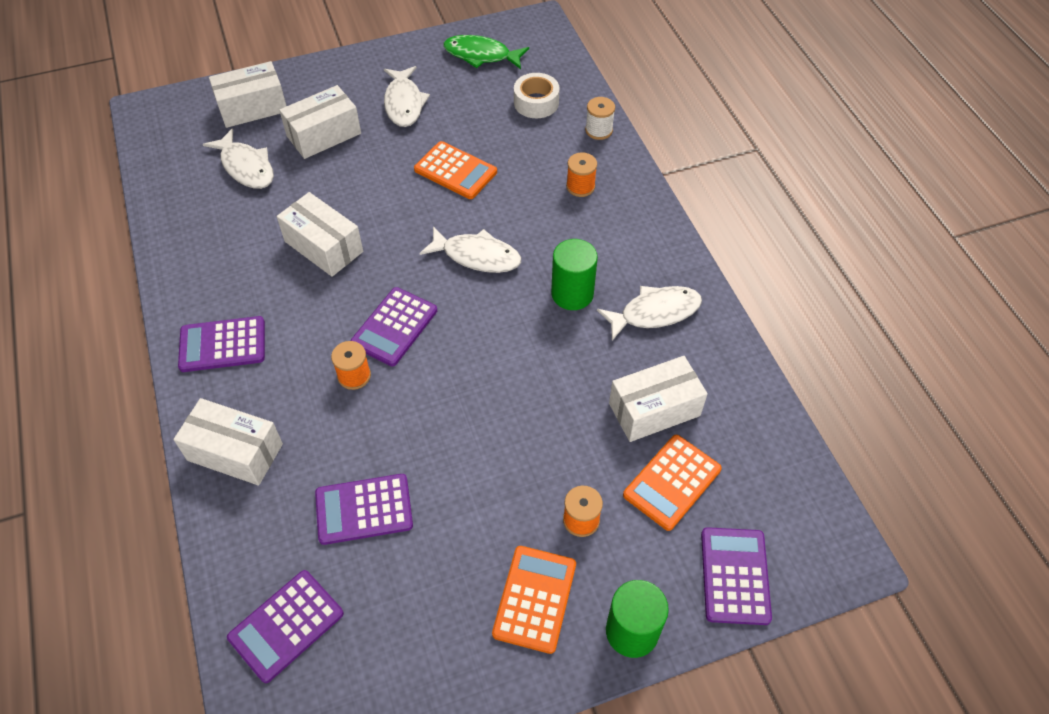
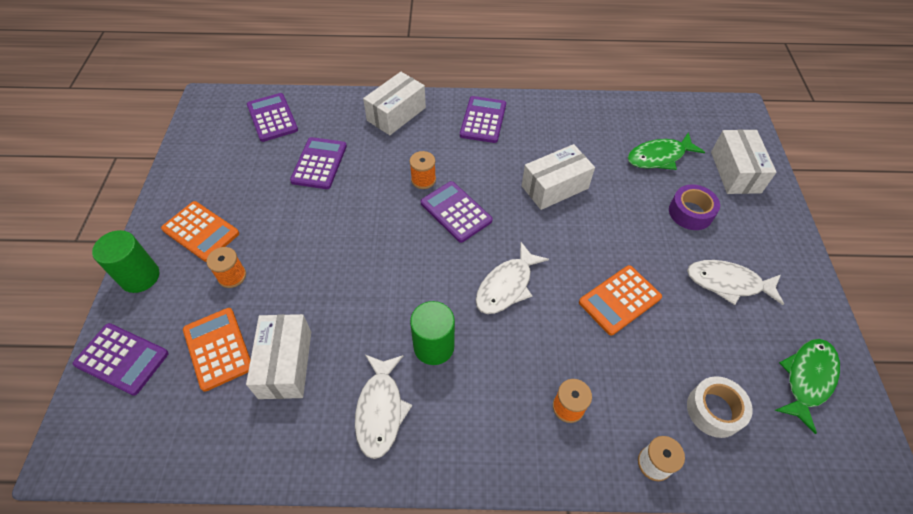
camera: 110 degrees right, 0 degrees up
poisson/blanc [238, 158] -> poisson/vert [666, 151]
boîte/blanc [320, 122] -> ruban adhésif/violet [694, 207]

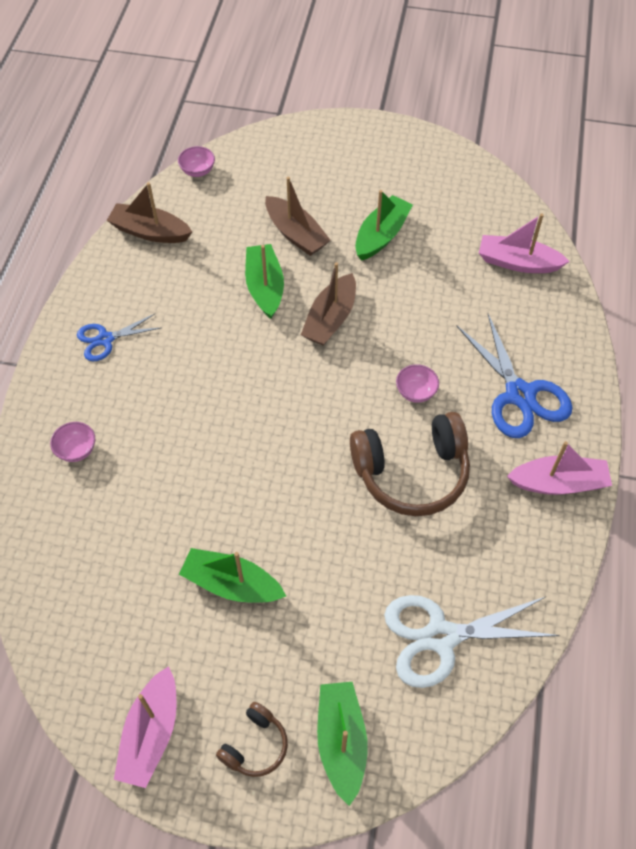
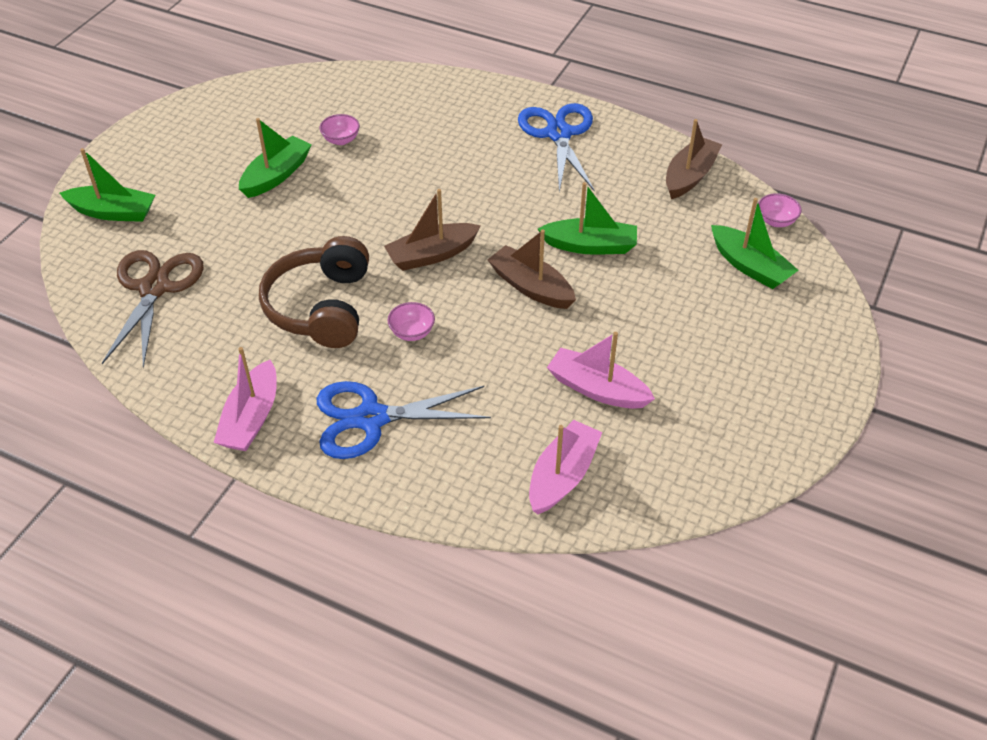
camera: 105 degrees right, 10 degrees down
bol/rose [72, 442] -> bol/rose [340, 129], move
ciseaux/bleu [118, 337] -> ciseaux/bleu [556, 147], x1.72
bateau/rose [145, 727] -> bateau/rose [601, 370], move
casque audio/marron [252, 739] -> none
bateau/marron [298, 216] -> bateau/marron [432, 230], move
bateau/vert [384, 225] -> bateau/vert [754, 243], move
ciseaux/blanc [472, 641] -> ciseaux/marron [153, 309]

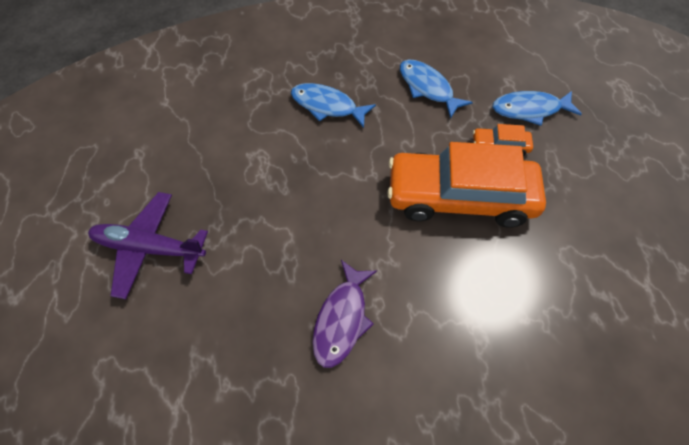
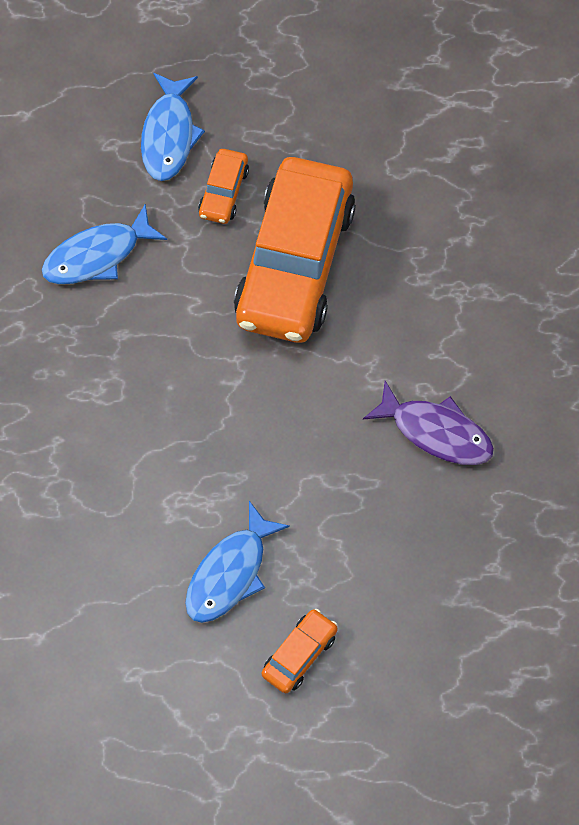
camera: 80 degrees left, 5 degrees up
avion/violet [148, 245] -> voiture/orange [300, 651]
poisson/bleu [333, 105] -> poisson/bleu [237, 562], move

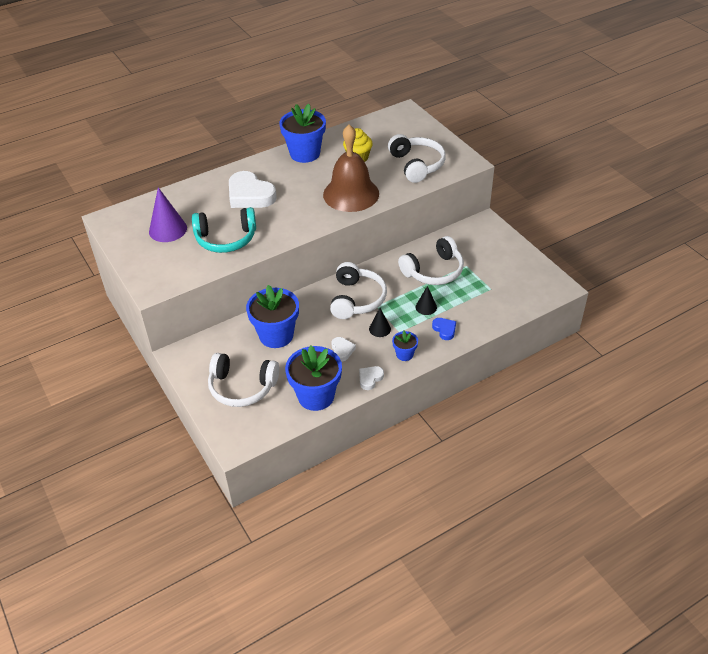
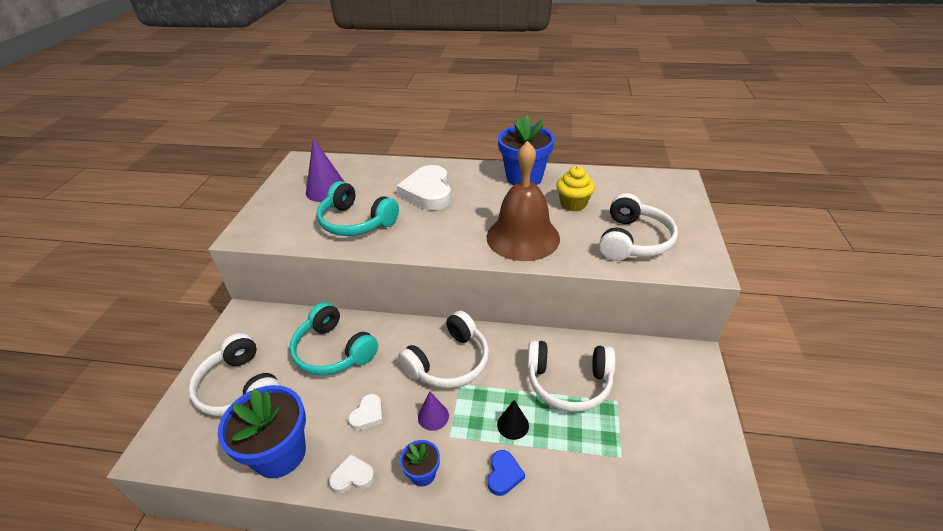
camera: 40 degrees right, 5 degrees down
pot de fleurs/bleu [272, 316] -> casque audio/turquoise [333, 338]
cône/noir [380, 322] -> cône/violet [433, 411]

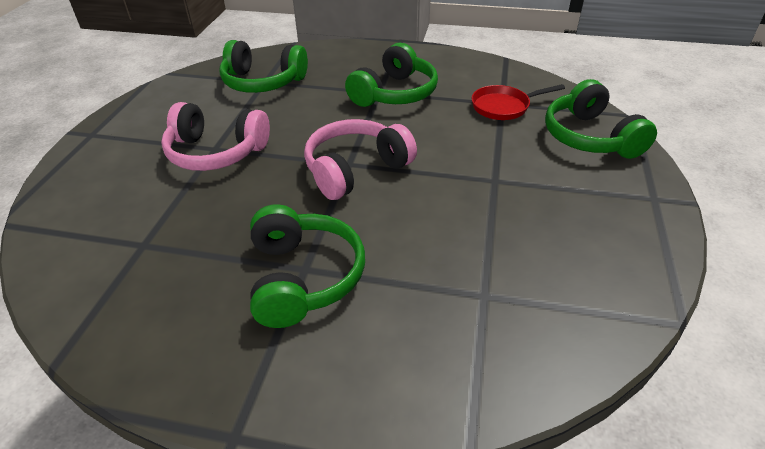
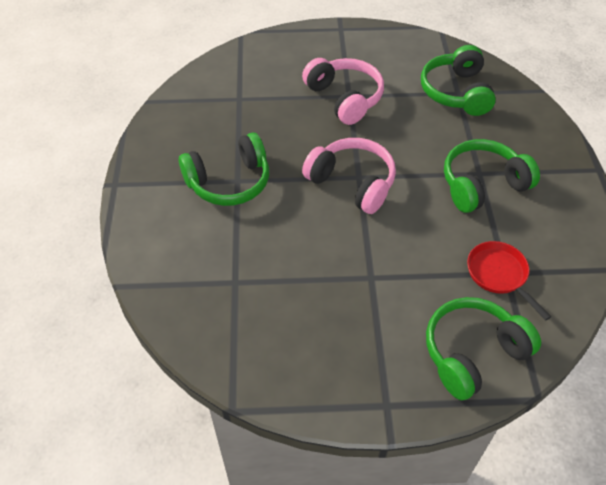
camera: 75 degrees right, 10 degrees up
casque audio/rose [215, 136] -> casque audio/rose [343, 91], 150 degrees clockwise
casque audio/vert [391, 75] -> casque audio/vert [492, 176], 135 degrees clockwise

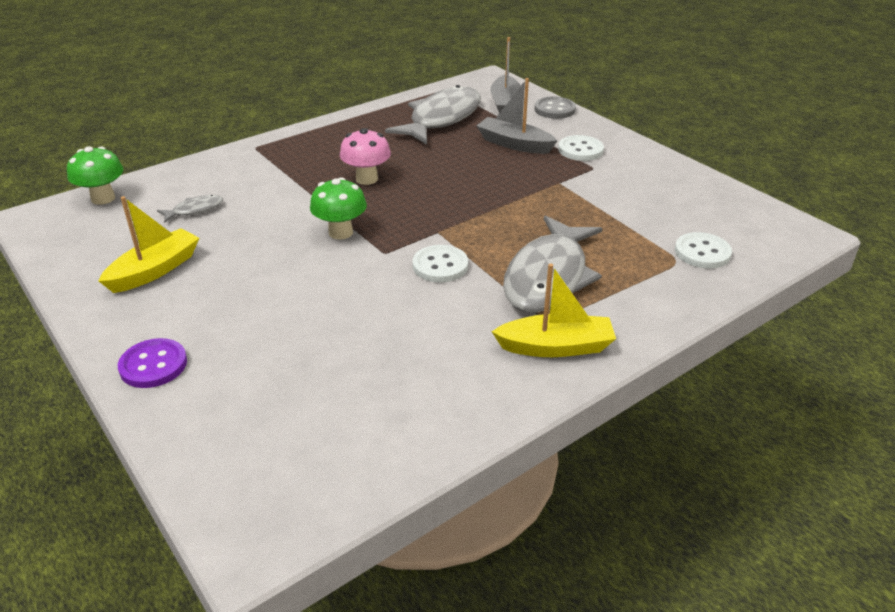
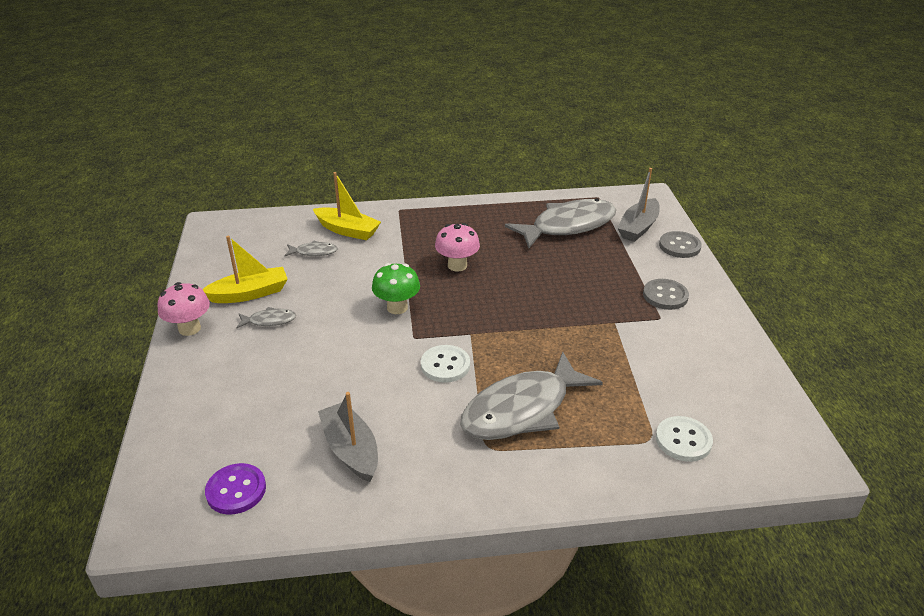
camera: 30 degrees right, 0 degrees up
champignon/vert [95, 175] -> none
bouton/violet [152, 363] -> bouton/violet [235, 489], move
bateau/gris [517, 116] -> bateau/gris [348, 437], move
bateau/jaune [554, 310] -> bateau/jaune [347, 206], move
bouton/blanc [581, 148] -> bouton/gris [666, 294]
none -> champignon/rose [184, 309]
none -> poisson/gris [266, 317]

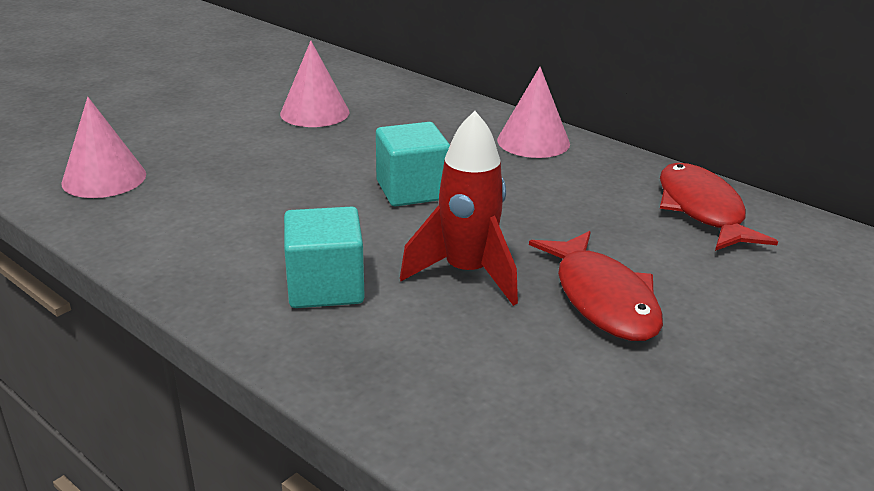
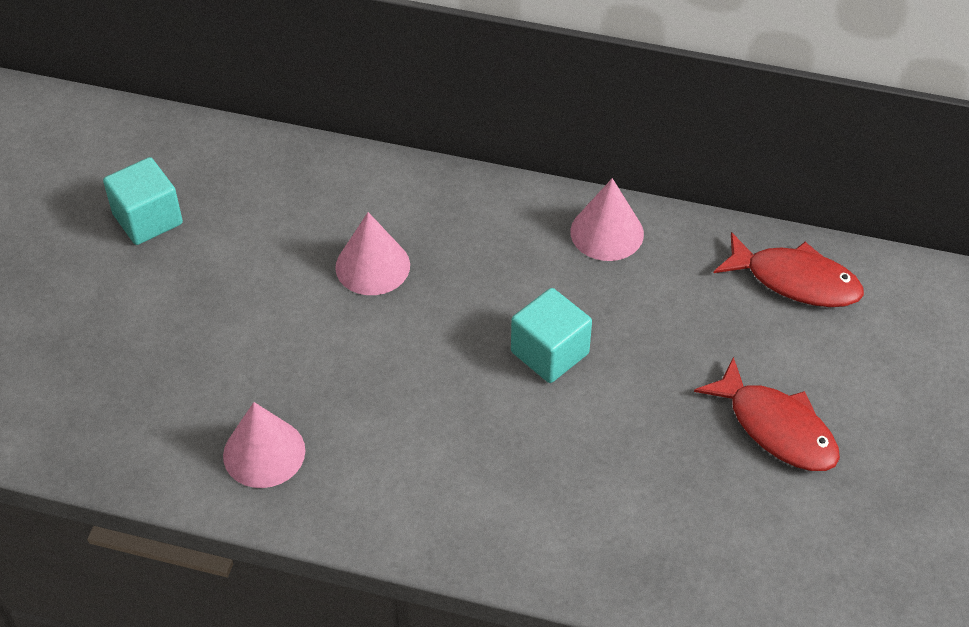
camera: 25 degrees left, 20 degrees up
cube/turquoise [324, 257] -> cube/turquoise [143, 201], move
fusée/rouge [459, 208] -> none
poisson/rouge [719, 207] -> poisson/rouge [789, 269], 150 degrees clockwise

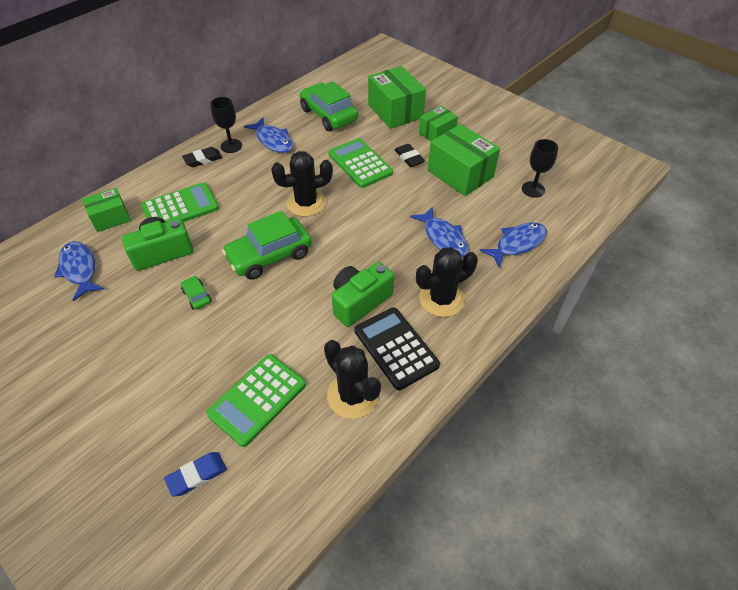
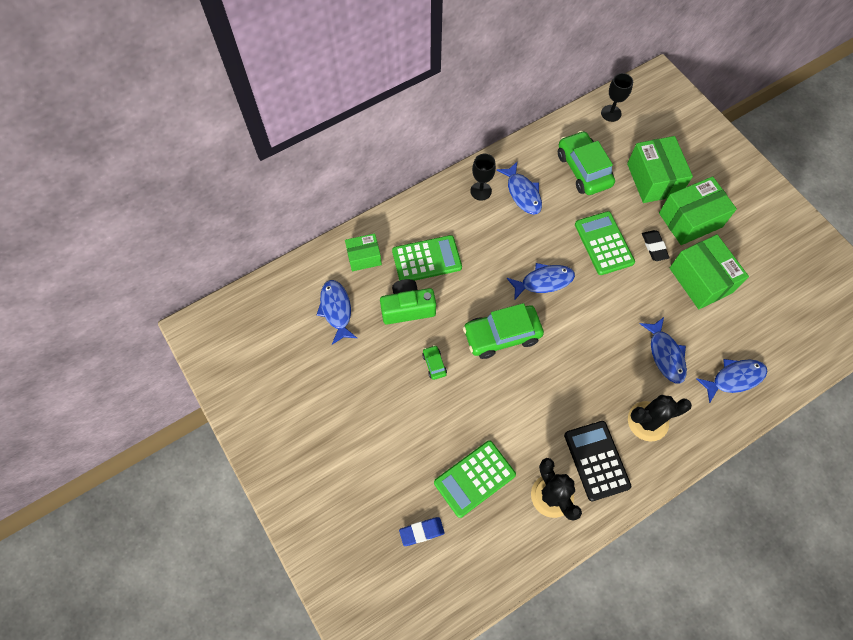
camera: 15 degrees right, 15 degrees up
gomme/noir [202, 157] -> none
cactus/noir [302, 184] -> poisson/bleu [541, 282]
appareil photo/vert [363, 294] -> none
boîte/vert [438, 123] -> boîte/vert [698, 210], x1.67
verre à pied/noir [540, 168] -> verre à pied/noir [617, 97], move

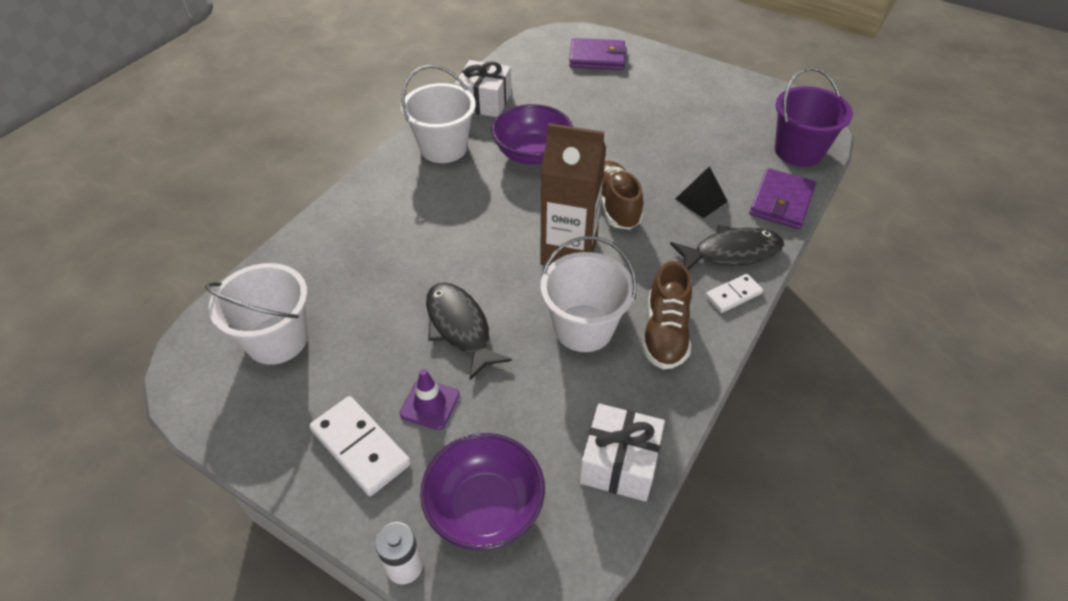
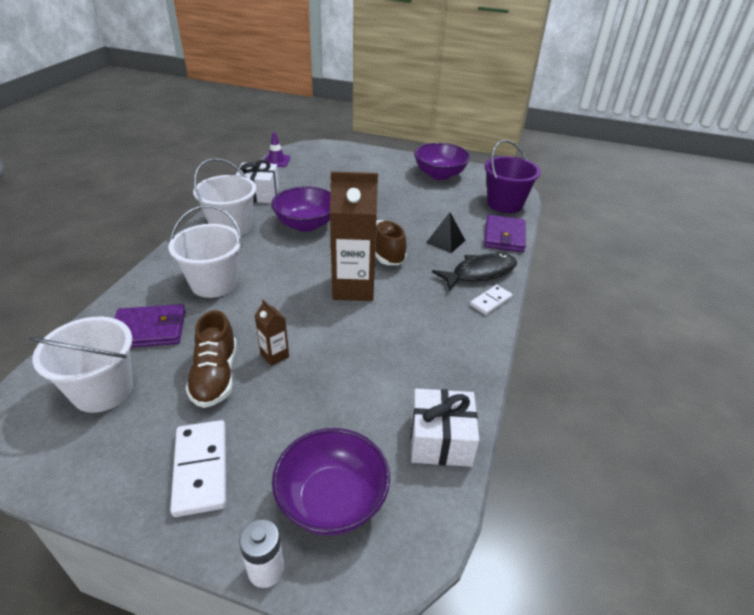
camera: 15 degrees left, 10 degrees down
domino/blanc [360, 446] -> domino/blanc [198, 468], 45 degrees clockwise
cône de chantier/violet [430, 399] -> cône de chantier/violet [277, 149], move
poisson/noir [469, 331] -> brique de lait/marron [272, 332]
seau/blanc [588, 294] -> seau/blanc [205, 251], move
portefeuille/violet [598, 54] -> portefeuille/violet [150, 326], move
chaussure/marron [667, 315] -> chaussure/marron [211, 359], move
none -> bol/violet [442, 161]

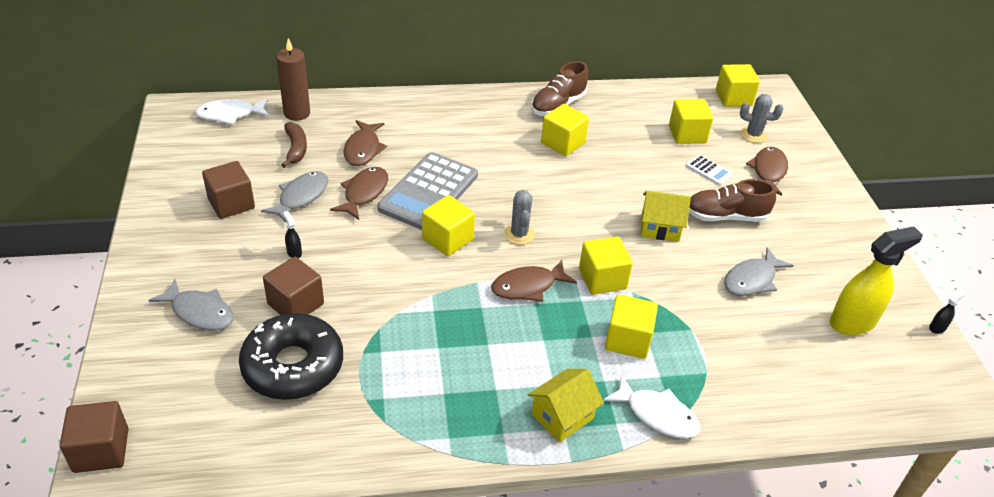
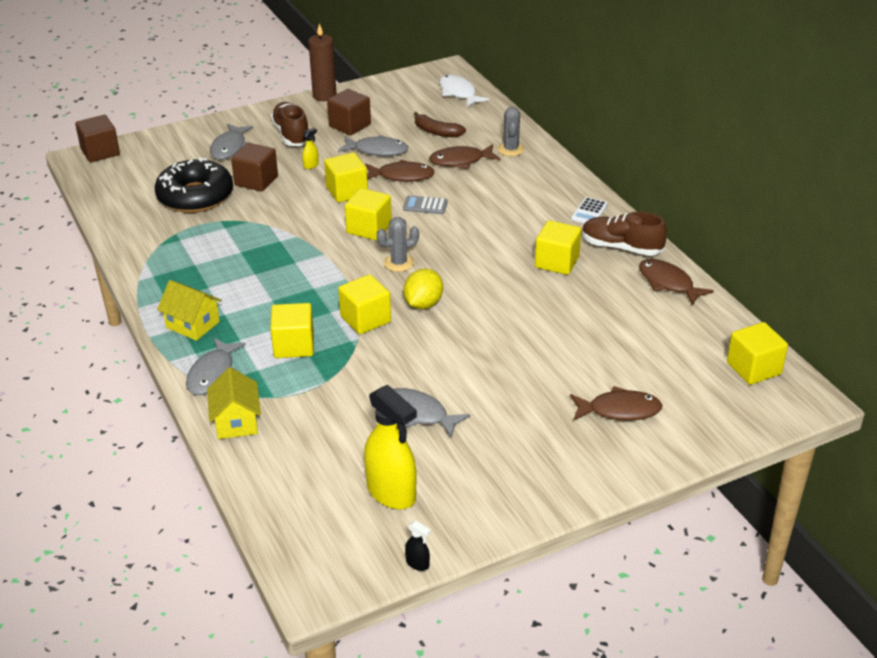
camera: 75 degrees right, 5 degrees down
bougie/marron [293, 79] -> bougie/marron [322, 62], move
banane/marron [294, 145] -> banane/marron [440, 124], 60 degrees clockwise
vaporisateur/noir [292, 234] -> vaporisateur/jaune [310, 148]
calculatrice/gris [428, 191] -> calculatrice/gris [425, 205], x0.43
poisson/marron [534, 281] -> poisson/marron [676, 282], move
poisson/blanc [652, 406] -> poisson/gris [216, 366]
maison/jaune [666, 216] -> maison/jaune [234, 403], move
cube/jaune [691, 121] -> cube/jaune [346, 178], move
calculatrice/blanc [709, 170] -> calculatrice/blanc [589, 210], move
chaussure/marron [732, 200] -> chaussure/marron [289, 124], move
cactus/gris [762, 118] -> cactus/gris [511, 131], move
none -> citron/jaune [423, 289]

